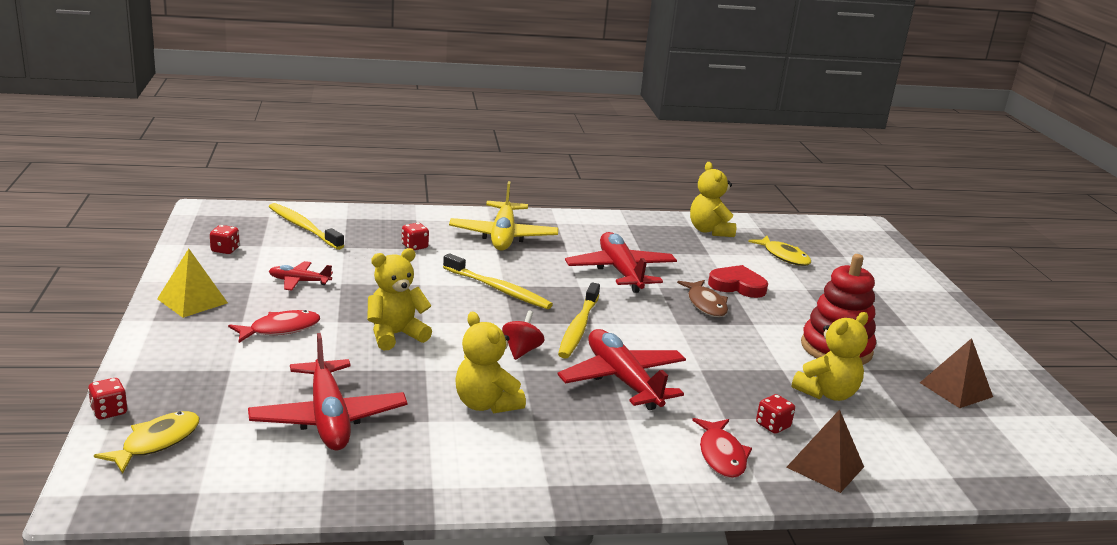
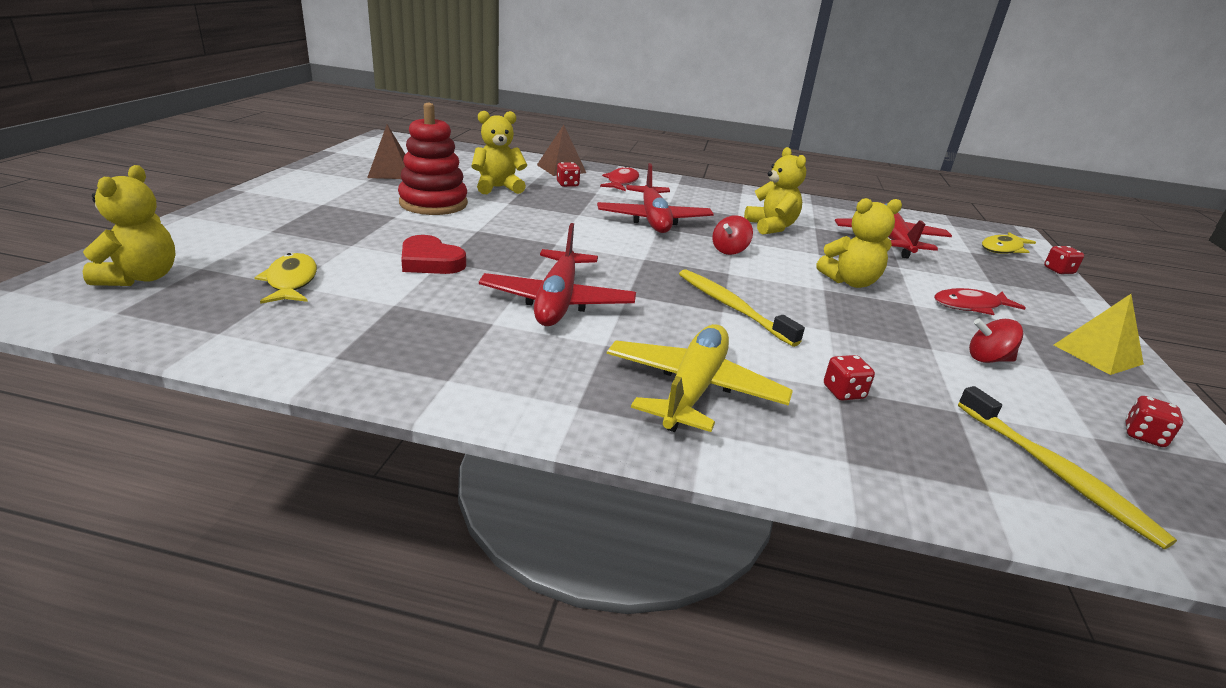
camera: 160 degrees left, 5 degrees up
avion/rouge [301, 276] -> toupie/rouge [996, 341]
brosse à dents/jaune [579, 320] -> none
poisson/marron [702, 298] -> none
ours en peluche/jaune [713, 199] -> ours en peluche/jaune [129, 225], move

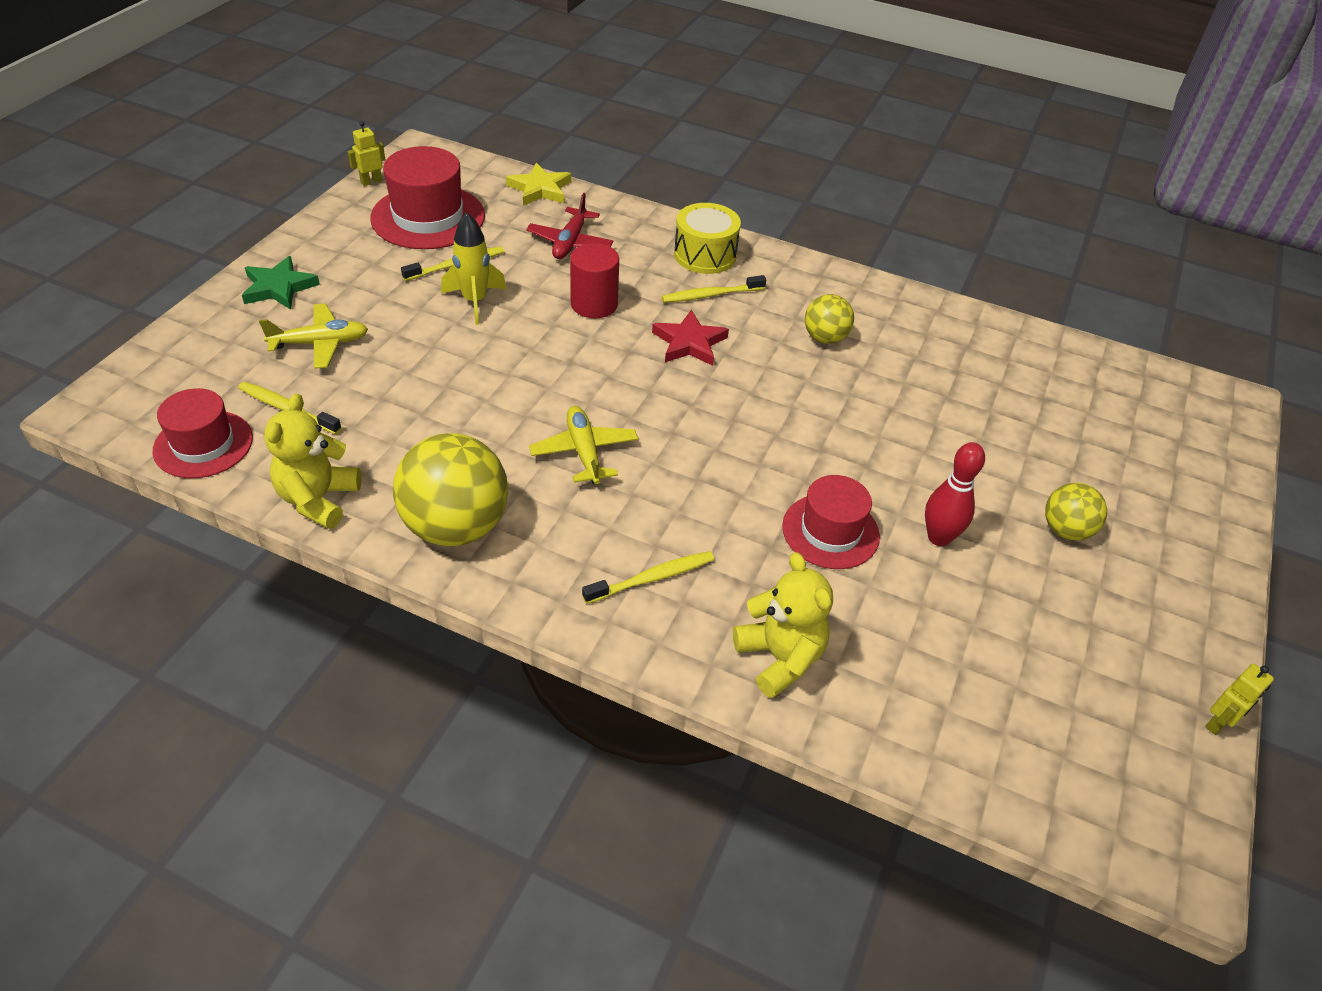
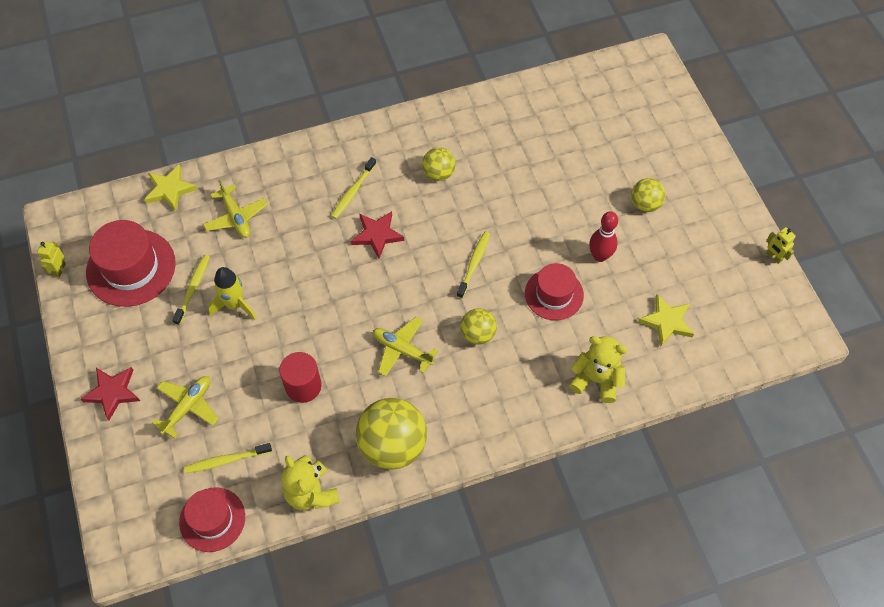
camera: 40 degrees left, 15 degrees up
étoile/vert [281, 283] -> étoile/rouge [110, 394]
avion/rouge [570, 226] -> avion/jaune [235, 208]
cylindre/rouge [594, 280] -> cylindre/rouge [300, 377], move
brosse à dents/jaune [648, 577] -> brosse à dents/jaune [473, 265], move
tambour/jaune [707, 238] -> none
robot/jaune [1239, 699] -> robot/jaune [781, 245], 135 degrees clockwise
none -> balle/jaune [479, 326]
none -> étoile/jaune [666, 320]

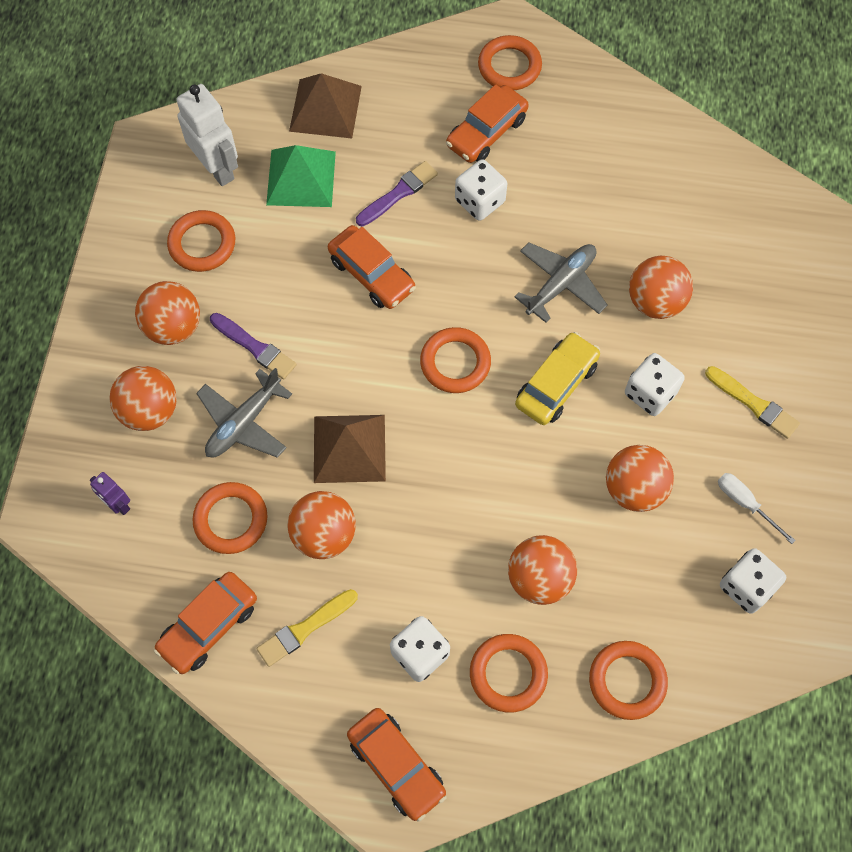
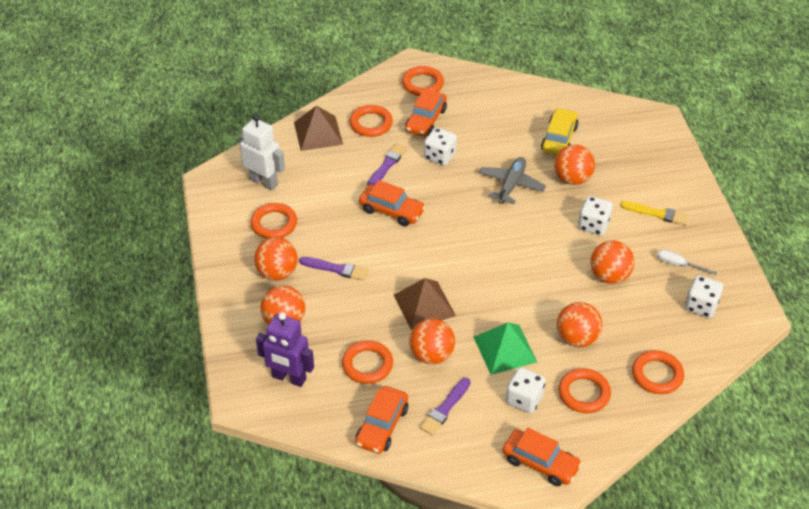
camera: 20 degrees left, 20 degrees down
robot/violet [110, 493] -> robot/violet [285, 349], x1.89
avion/gris [244, 413] -> none
pinceau/jaune [307, 628] -> pinceau/violet [445, 407]
pyramide/vert [301, 176] -> pyramide/vert [505, 349], move
anneau/orange [455, 360] -> anneau/orange [371, 121], move
voiture/jaune [557, 378] -> voiture/jaune [559, 131], move

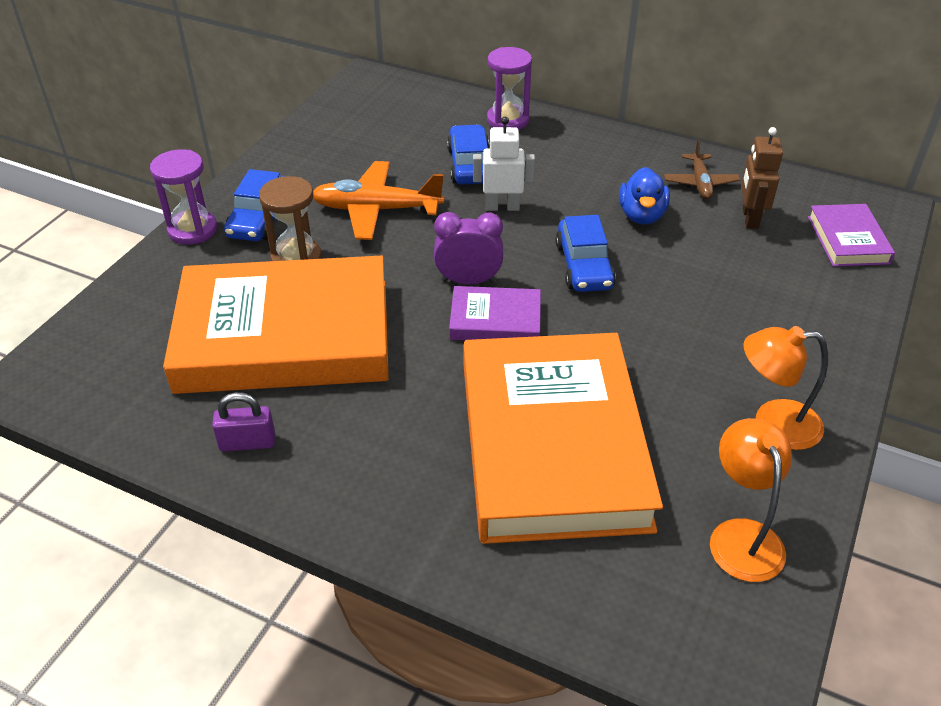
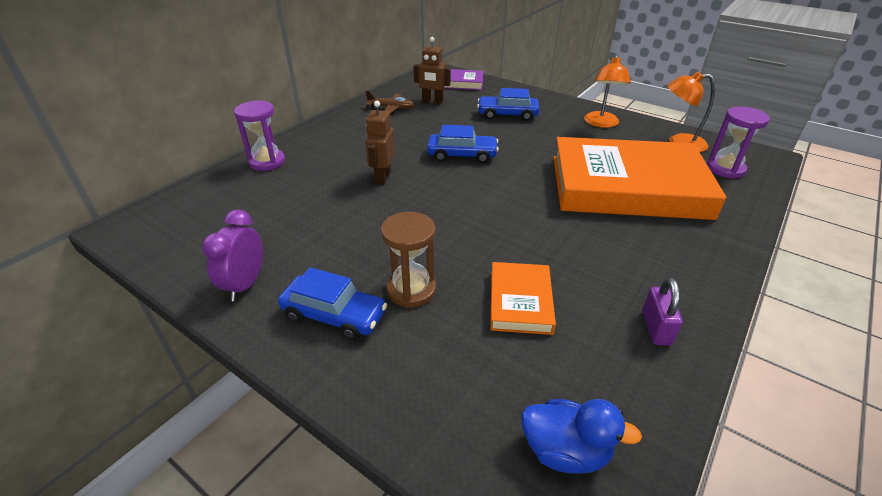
camera: 80 degrees left, 5 degrees down
sablier/violet [183, 197] -> sablier/violet [738, 143], move
livre/orange [276, 324] -> livre/orange [523, 298], x0.44
avion/orange [378, 200] -> none
réveil/violet [468, 248] -> réveil/violet [232, 255], move
voiture/bleu [468, 154] -> voiture/bleu [508, 104], move
livre/violet [495, 313] -> none
robot/blanc [504, 164] -> robot/marron [380, 142]
canard/bleu [644, 195] -> canard/bleu [581, 436], move

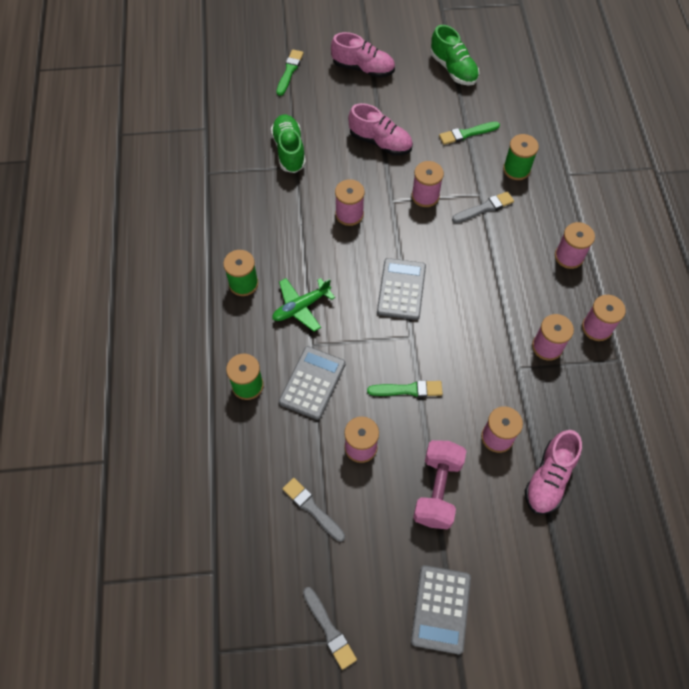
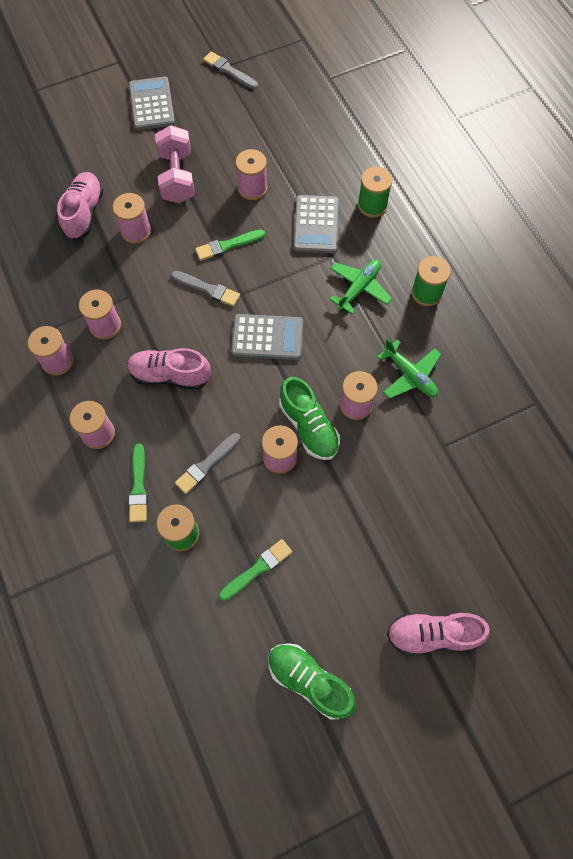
camera: 160 degrees right, 5 degrees up
chaussure/vert [288, 144] -> chaussure/vert [309, 418], move
pinceau/vert [290, 72] -> pinceau/vert [138, 483], move
pinceau/gris [313, 510] -> pinceau/gris [205, 289], move
chaussure/rose [380, 129] -> chaussure/rose [169, 369], move
calculatrice/gris [401, 289] -> calculatrice/gris [267, 337], 75 degrees counterclockwise
none -> avion/vert [409, 368]

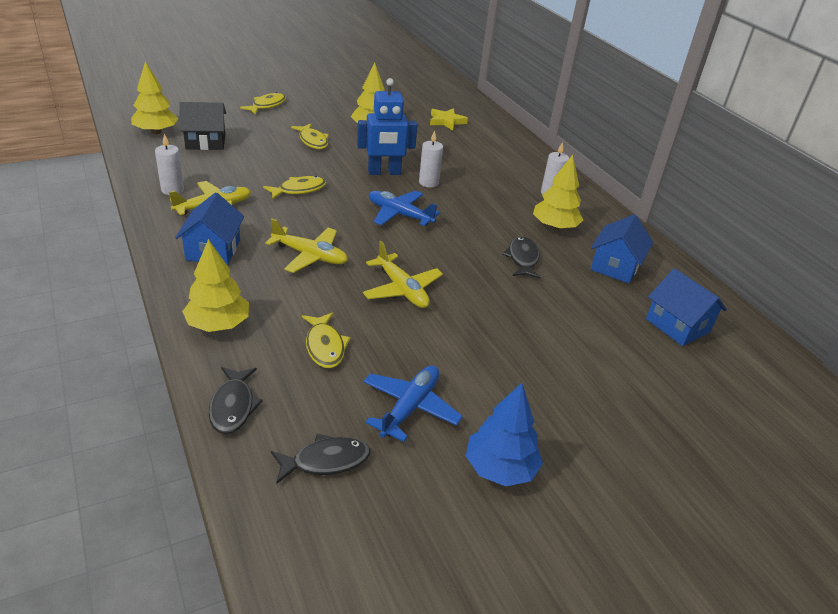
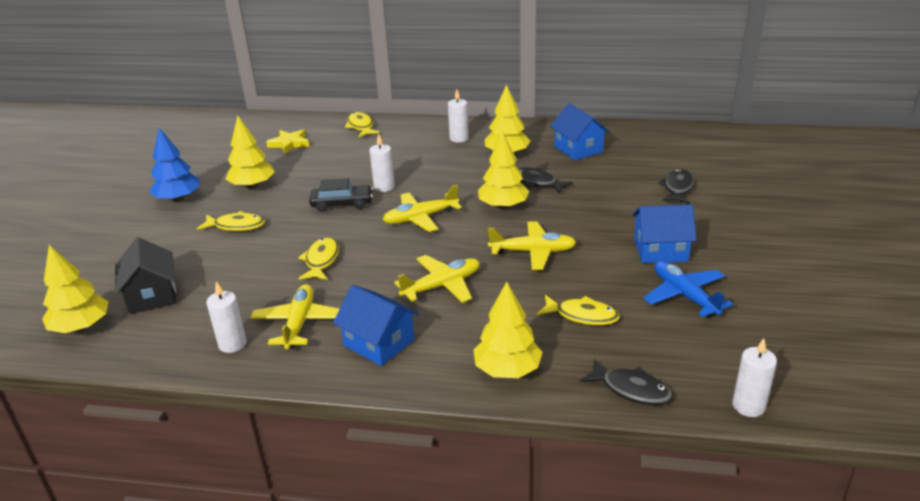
camera: 50 degrees left, 5 degrees down
maison/noir [202, 126] -> maison/noir [145, 275], 45 degrees counterclockwise
poisson/jaune [263, 103] -> poisson/jaune [362, 124], move
poisson/noir [320, 458] -> poisson/noir [676, 186], move
robot/bleu [387, 126] -> voiture/noir [341, 195]
avion/bleu [404, 208] -> avion/jaune [422, 208]
arbre/bleu [504, 434] -> arbre/bleu [174, 165], move
maison/bleu [686, 307] -> maison/bleu [664, 233], move
none -> arbre/jaune [503, 170]
none -> bougie/blanc [754, 377]

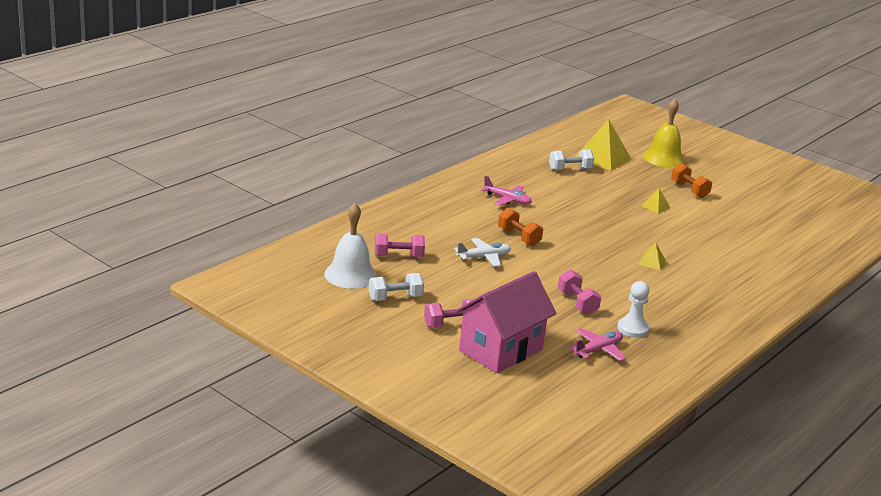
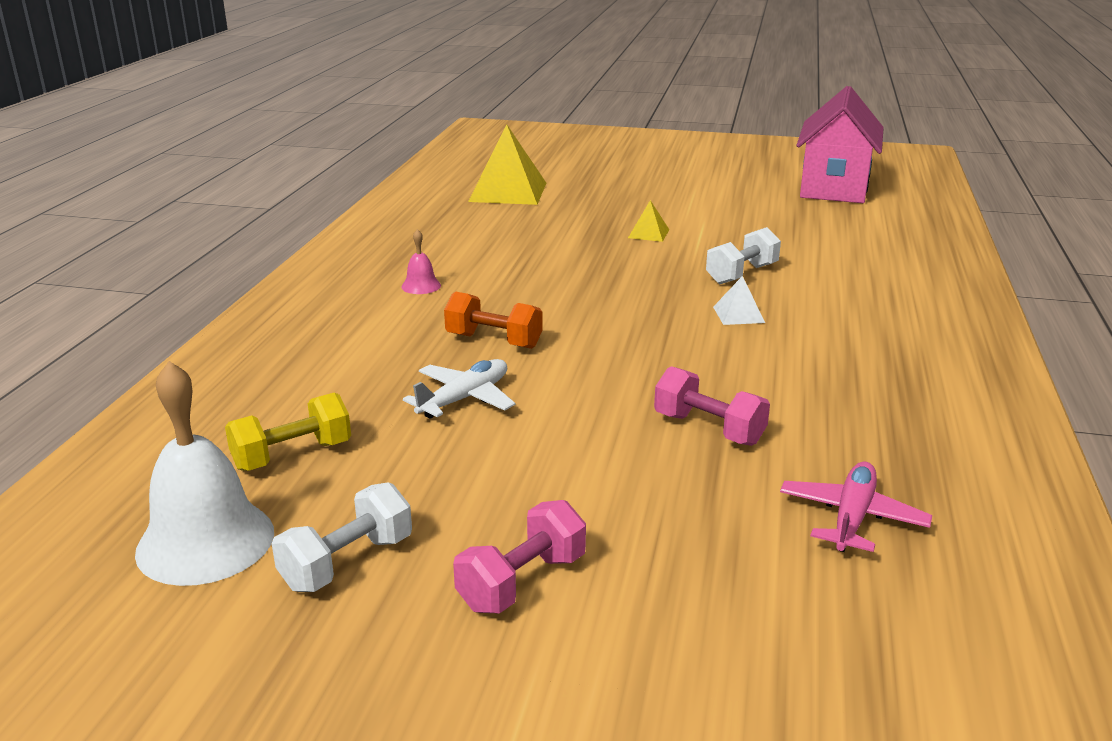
camera: 25 degrees left, 0 degrees up
haltère/rose [400, 245] -> haltère/jaune [288, 431]
maison/rose [505, 322] -> maison/rose [840, 144], move
avion/rose [506, 191] -> cloche/rose [421, 261]
haltère/blanc [571, 159] -> haltère/blanc [743, 255], move
pion/blanc [633, 309] -> none
pyramide/jaune [652, 256] -> pyramide/blanc [739, 300]
cloche/jaune [664, 133] -> none
haltère/orange [691, 180] -> none

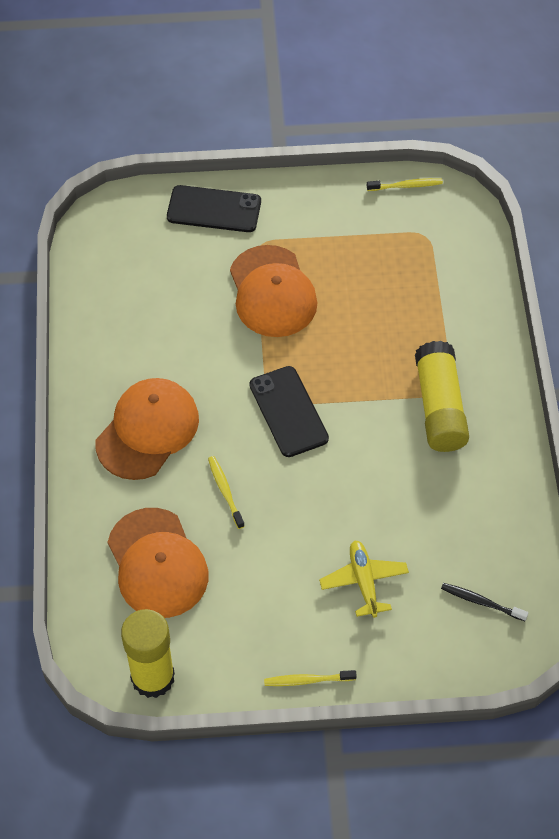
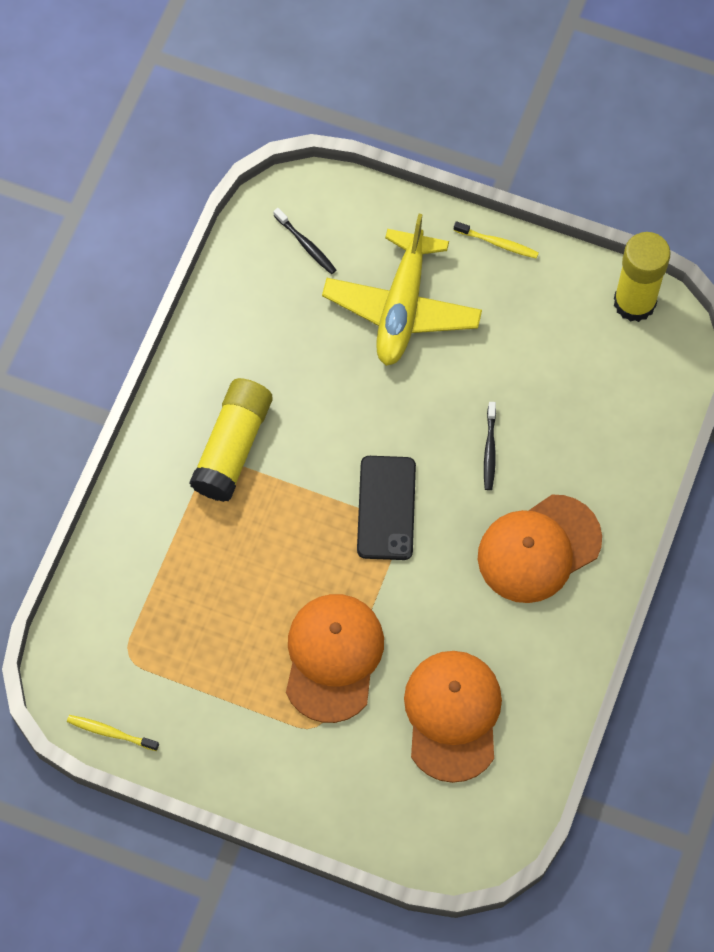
camera: 155 degrees left, 10 degrees up
casquette/orange [158, 563] -> casquette/orange [453, 717], move
téléphone/noir [214, 208] -> none
brosse à dents/jaune [226, 492] -> brosse à dents/noir [490, 446]
avion/jaune [364, 579] -> avion/jaune [402, 290], x1.77

